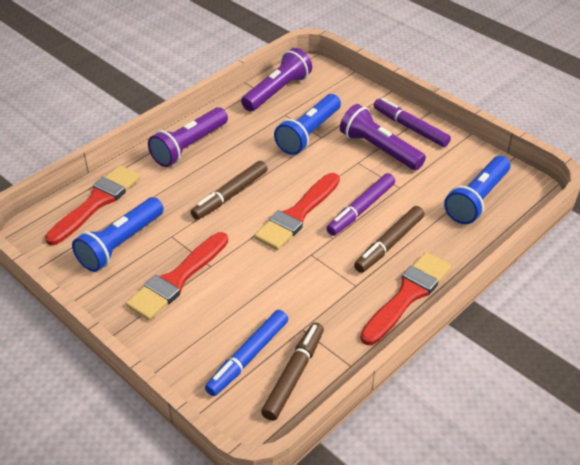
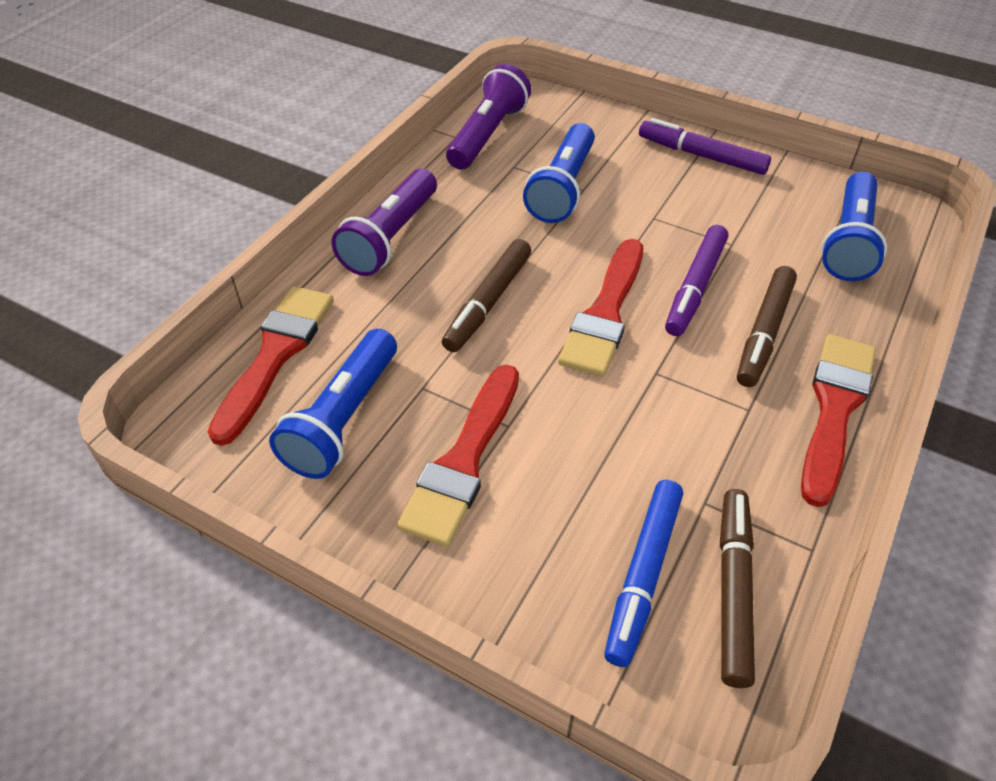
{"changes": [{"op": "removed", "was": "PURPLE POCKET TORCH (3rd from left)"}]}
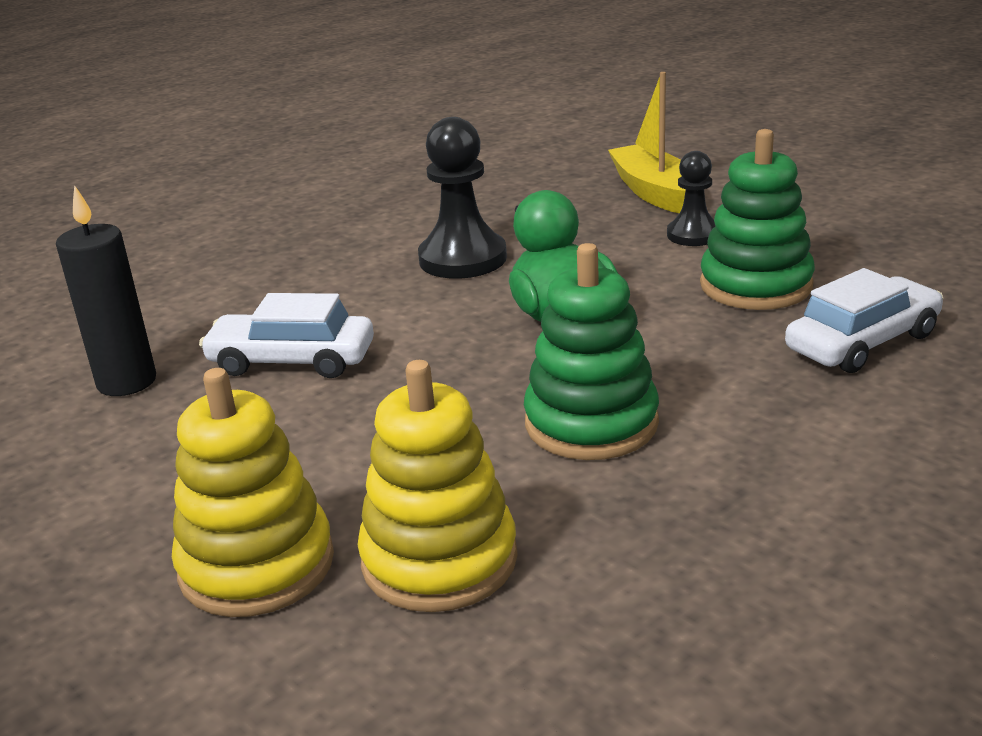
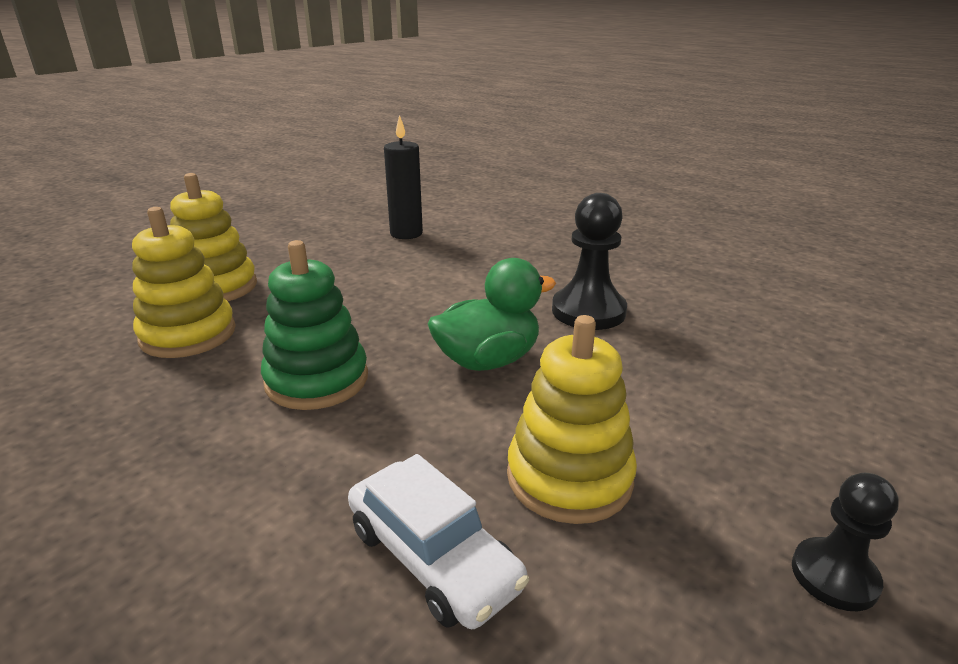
{"changes": [{"op": "removed", "was": "SNOW-WHITE AUTOMOBILE (1st from left)"}, {"op": "removed", "was": "GOLDEN TOY BOAT"}, {"op": "moved", "was": "JET-BLACK CHESS PAWN (2nd from left)"}, {"op": "recoloured", "was": "GREEN STACKING RINGS (2nd from left)", "now": "GOLDEN STACKING RINGS (3rd from left)"}]}
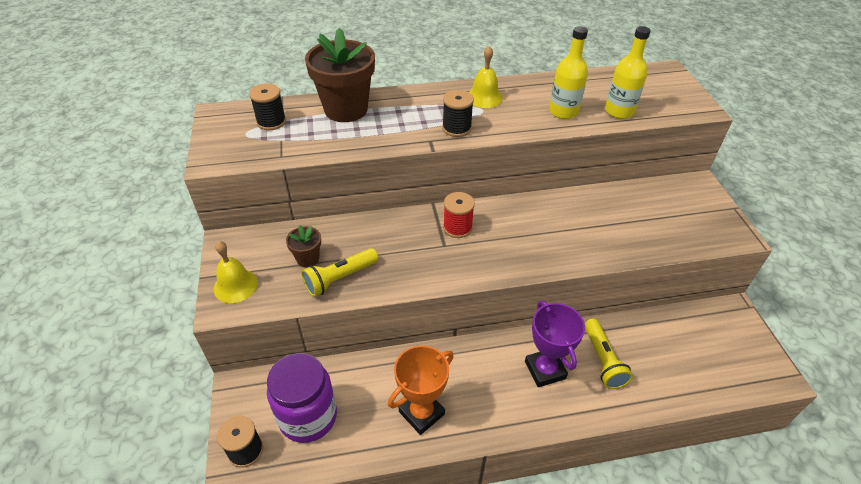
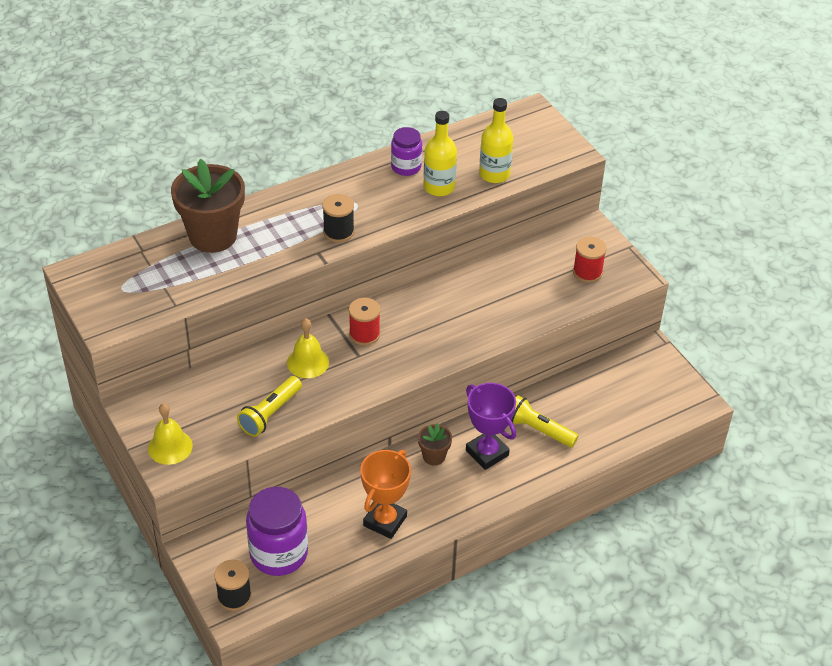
{"changes": [{"op": "removed", "was": "JET-BLACK SPOOL (2nd from left)"}, {"op": "moved", "was": "RUSSET PLANT POT (1st from left in the first image)", "now": "RUSSET PLANT POT (2nd from left)"}, {"op": "moved", "was": "GOLDEN BELL (2nd from left)"}, {"op": "turned", "was": "GOLDEN POCKET TORCH (2nd from left)", "clockwise": 150}, {"op": "added", "now": "PURPLE PRESERVE JAR (2nd from left)"}, {"op": "added", "now": "CRIMSON SPOOL (2nd from left)"}]}
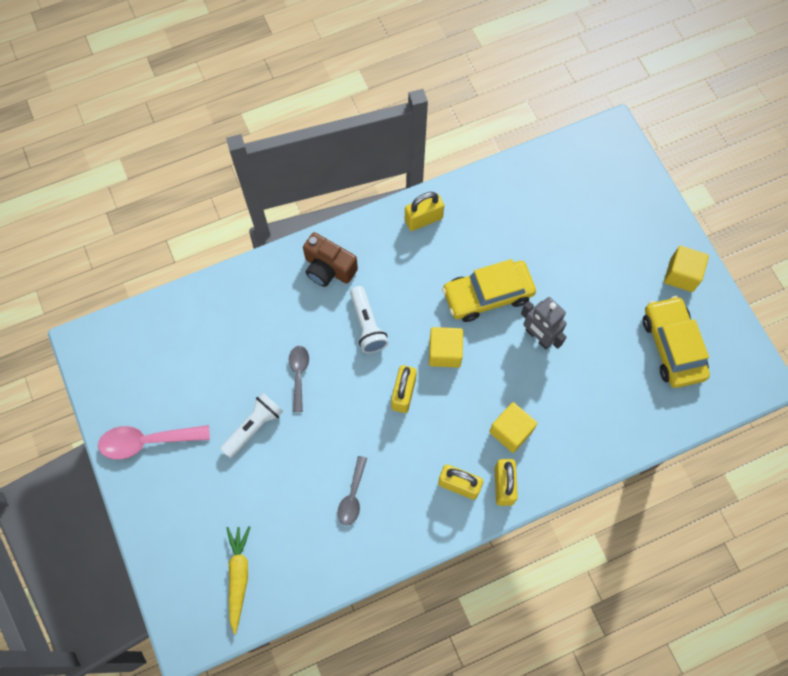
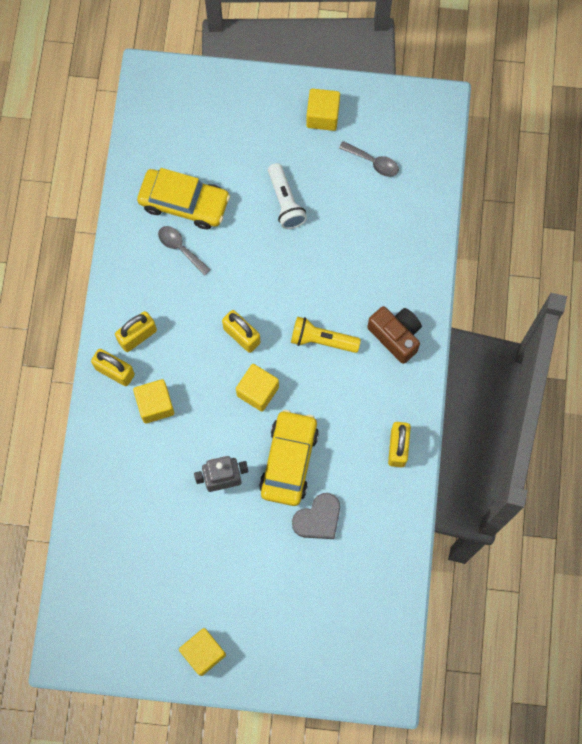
{"changes": [{"op": "replaced", "was": "PINK TABLESPOON", "now": "GOLDEN CUBE (4th from left)"}, {"op": "removed", "was": "GOLDEN ROOT VEGETABLE"}, {"op": "moved", "was": "GRAY TABLESPOON (1st from left in the first image)", "now": "GRAY TABLESPOON (2nd from left)"}, {"op": "turned", "was": "RUSSET COMPACT CAMERA", "clockwise": 75}, {"op": "recoloured", "was": "SNOW-WHITE POCKET TORCH (2nd from left)", "now": "GOLDEN POCKET TORCH"}, {"op": "moved", "was": "GOLDEN AUTOMOBILE (2nd from left in the first image)", "now": "GOLDEN AUTOMOBILE (1st from left)"}, {"op": "added", "now": "GRAY LOVE HEART"}]}
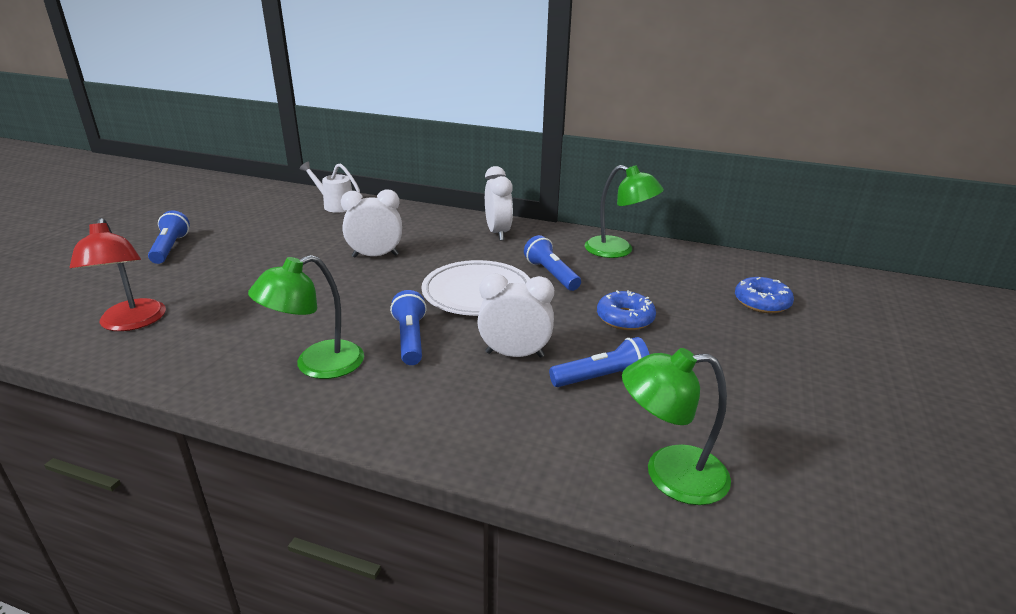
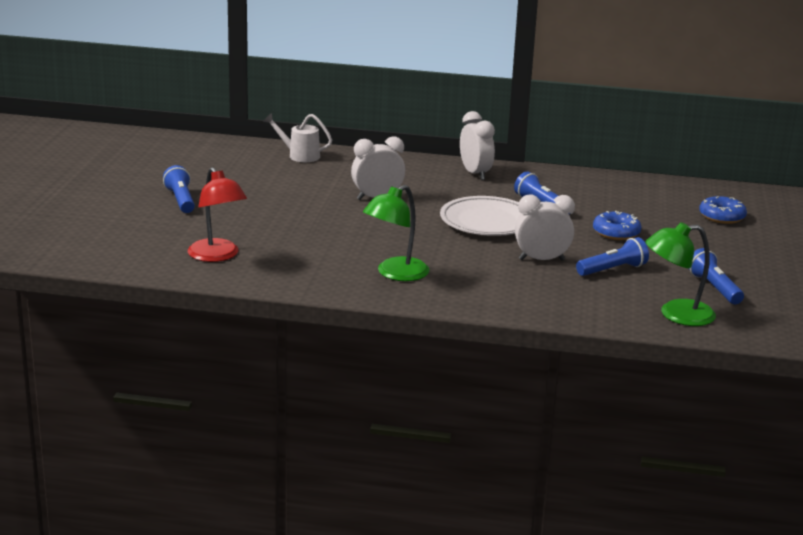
{"changes": [{"op": "moved", "was": "ROYAL BLUE POCKET TORCH (2nd from left in the first image)", "now": "ROYAL BLUE POCKET TORCH (4th from left)"}, {"op": "removed", "was": "GREEN LAMP (2nd from left)"}]}
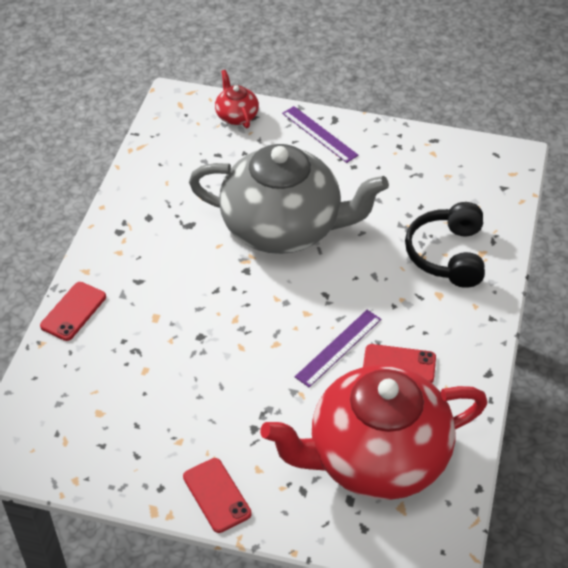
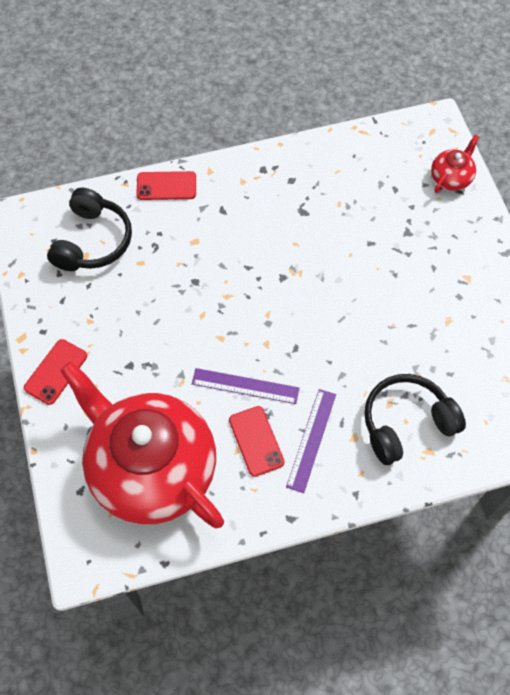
{"changes": [{"op": "removed", "was": "GRAY TEA POT"}, {"op": "moved", "was": "PURPLE STRAIGHTEDGE (1st from left in the first image)", "now": "PURPLE STRAIGHTEDGE (2nd from left)"}, {"op": "added", "now": "JET-BLACK OVER-EAR HEADPHONES (1st from left)"}]}
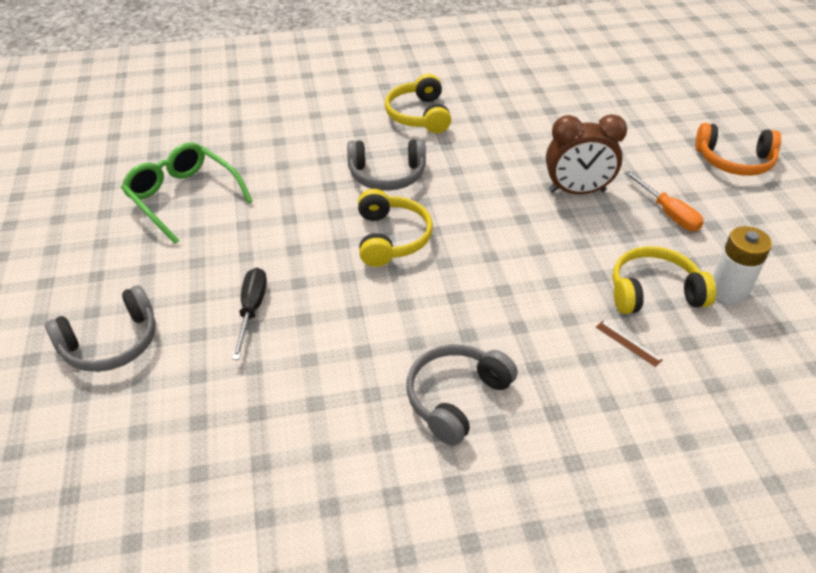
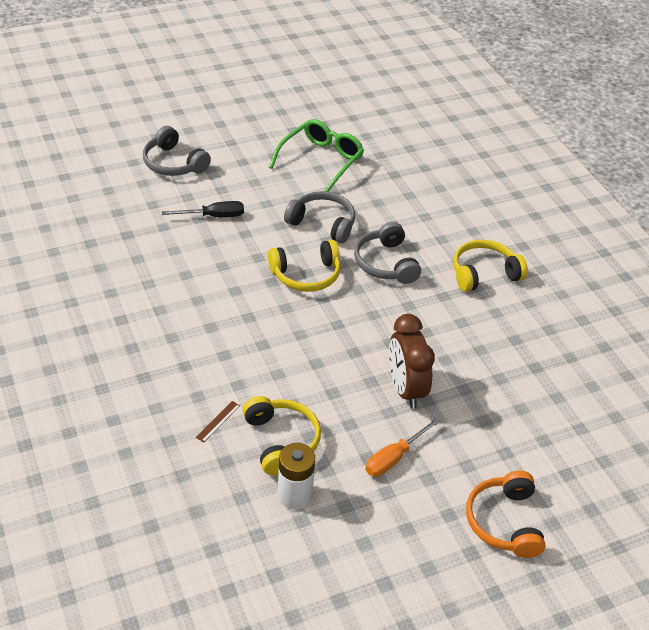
{"changes": [{"op": "moved", "was": "GRAY OVER-EAR HEADPHONES (3rd from left in the first image)", "now": "GRAY OVER-EAR HEADPHONES (2nd from left)"}]}
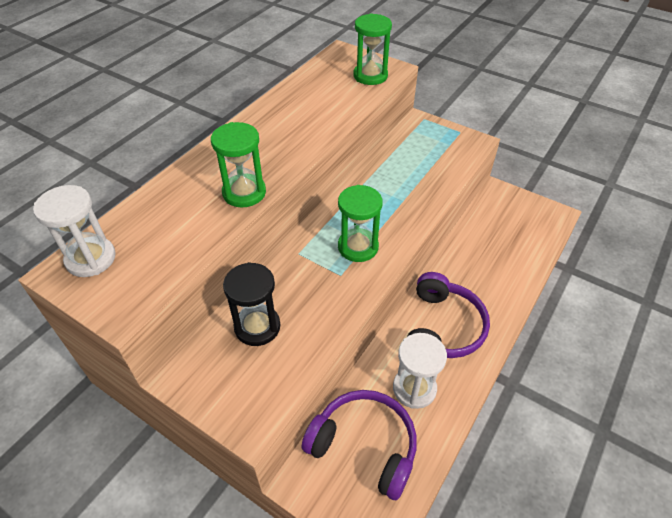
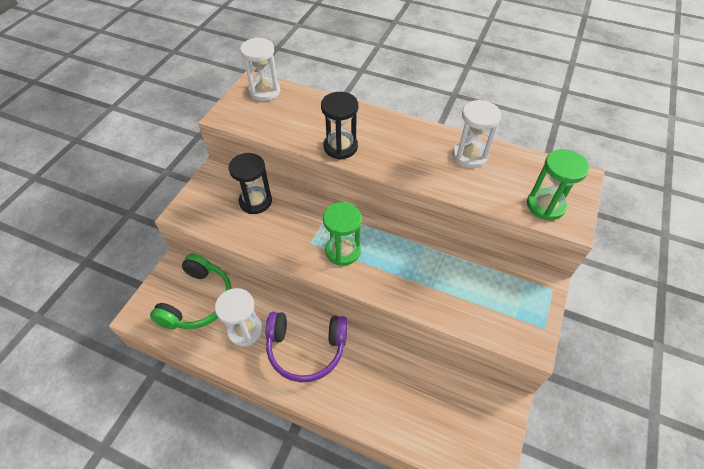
{"changes": [{"op": "recoloured", "was": "GREEN SAND TIMER (1st from left)", "now": "JET-BLACK SAND TIMER (2nd from left)"}, {"op": "recoloured", "was": "PURPLE OVER-EAR HEADPHONES (1st from left)", "now": "GREEN OVER-EAR HEADPHONES"}, {"op": "added", "now": "SNOW-WHITE SAND TIMER (3rd from left)"}]}
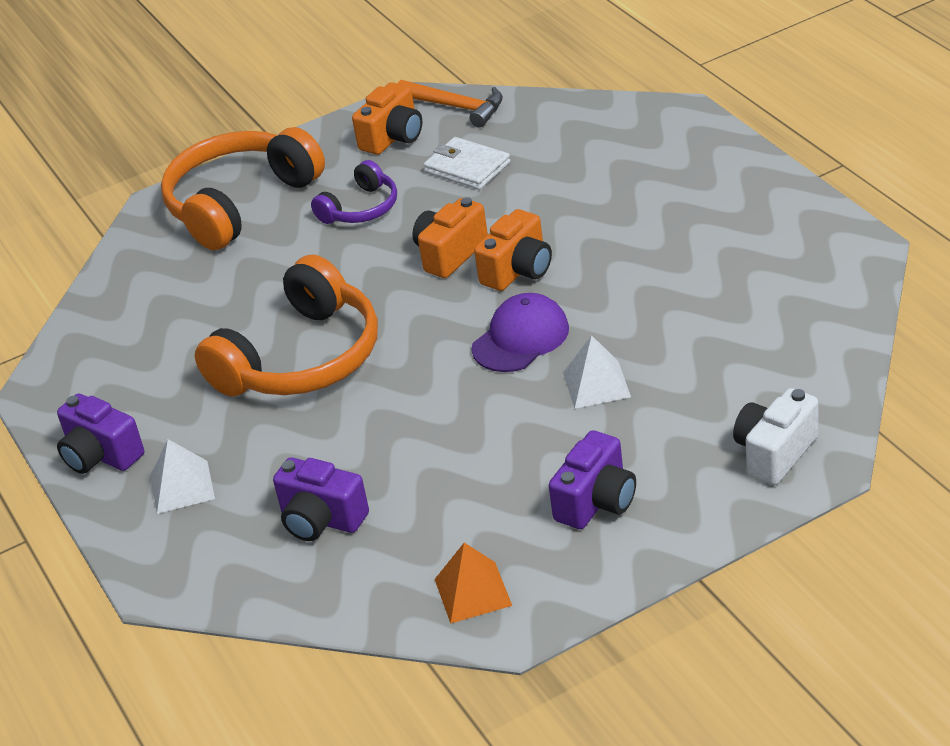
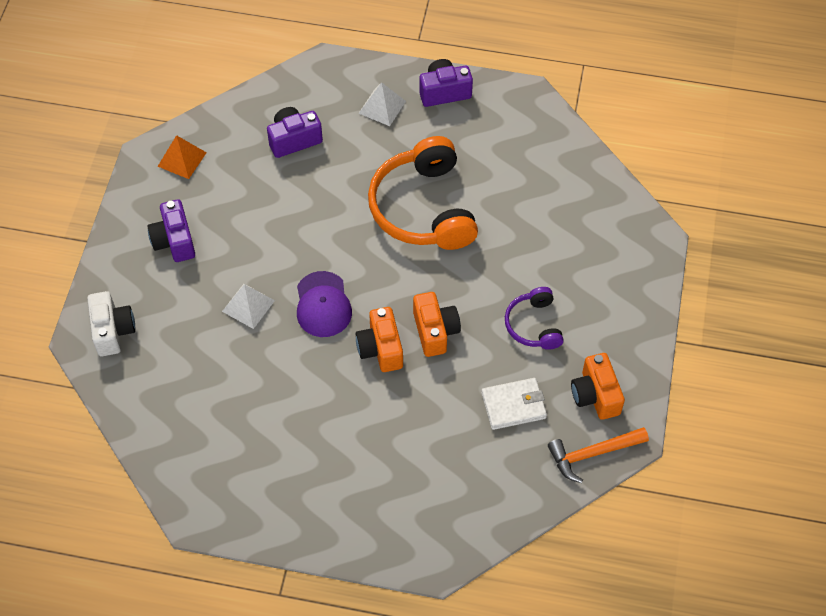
{"changes": [{"op": "removed", "was": "ORANGE OVER-EAR HEADPHONES (1st from left)"}]}
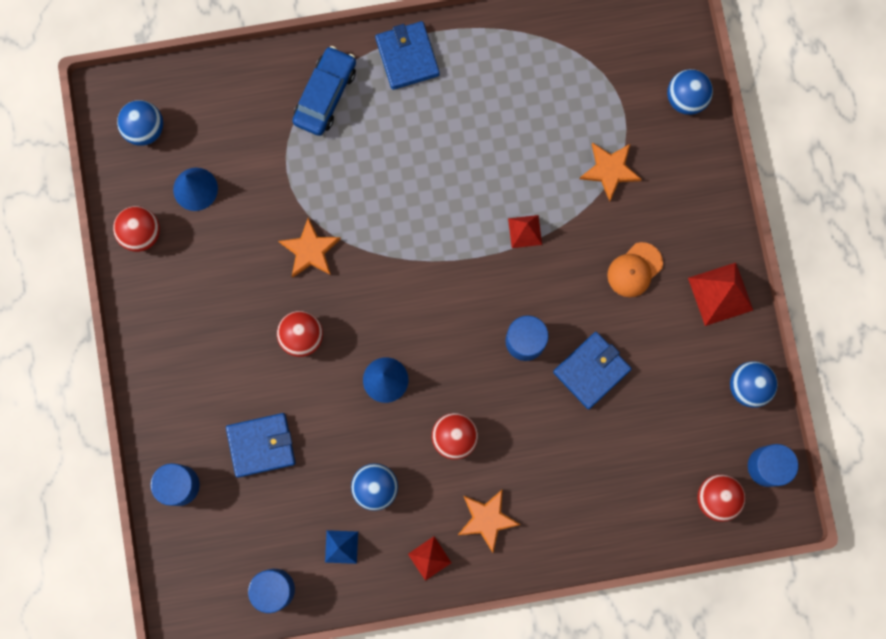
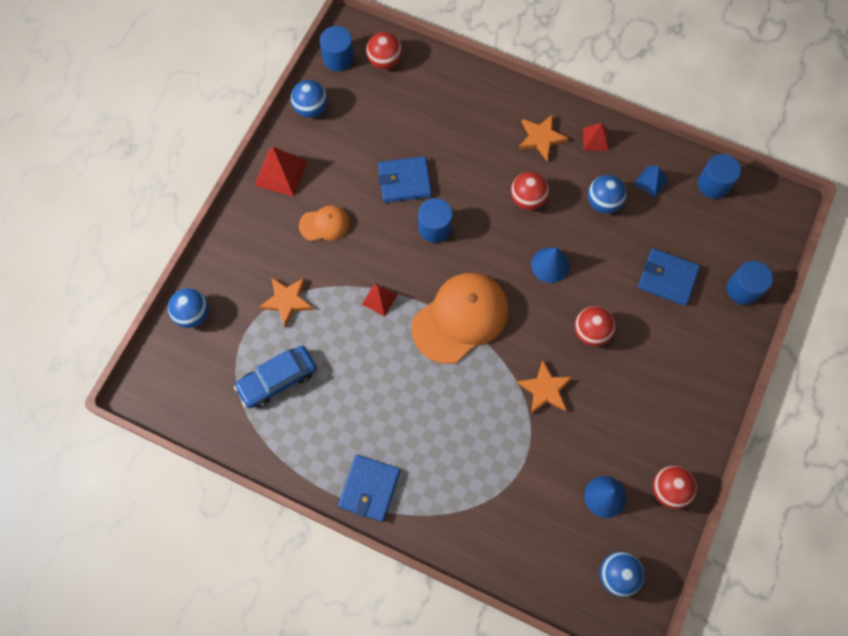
{"changes": [{"op": "moved", "was": "ROYAL BLUE AUTOMOBILE"}, {"op": "added", "now": "ORANGE CAP (2nd from left)"}]}
